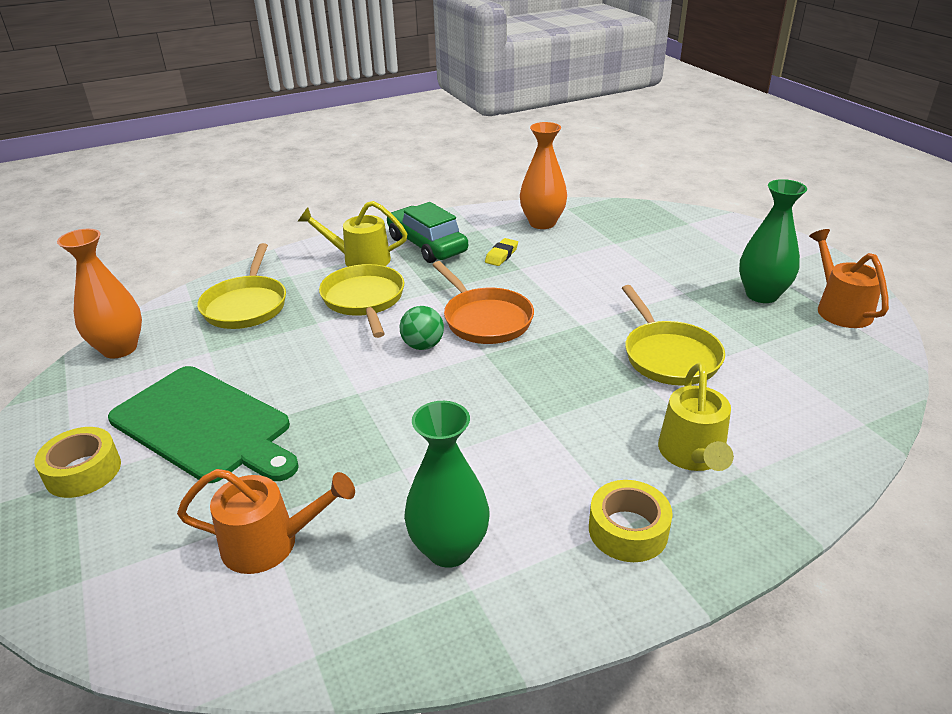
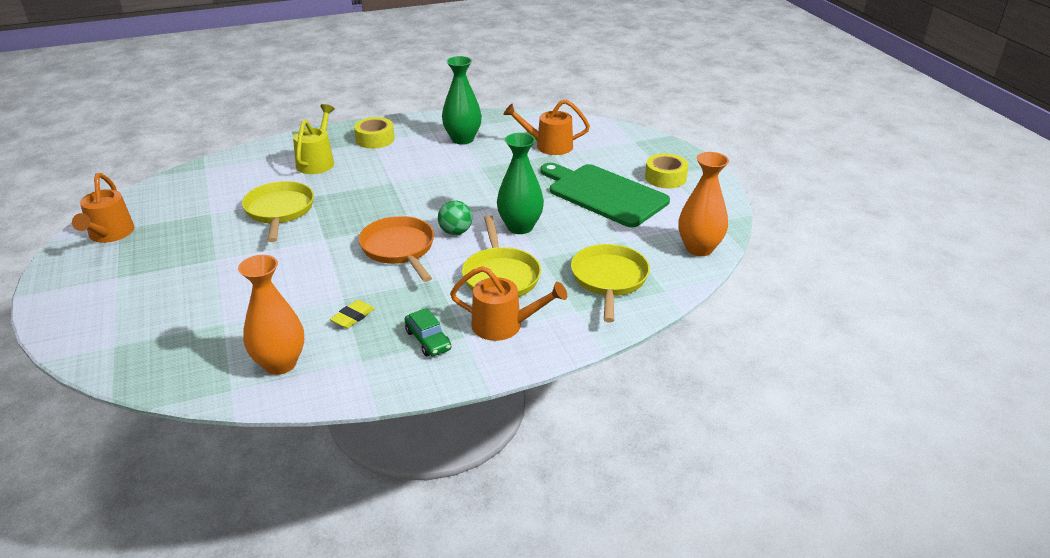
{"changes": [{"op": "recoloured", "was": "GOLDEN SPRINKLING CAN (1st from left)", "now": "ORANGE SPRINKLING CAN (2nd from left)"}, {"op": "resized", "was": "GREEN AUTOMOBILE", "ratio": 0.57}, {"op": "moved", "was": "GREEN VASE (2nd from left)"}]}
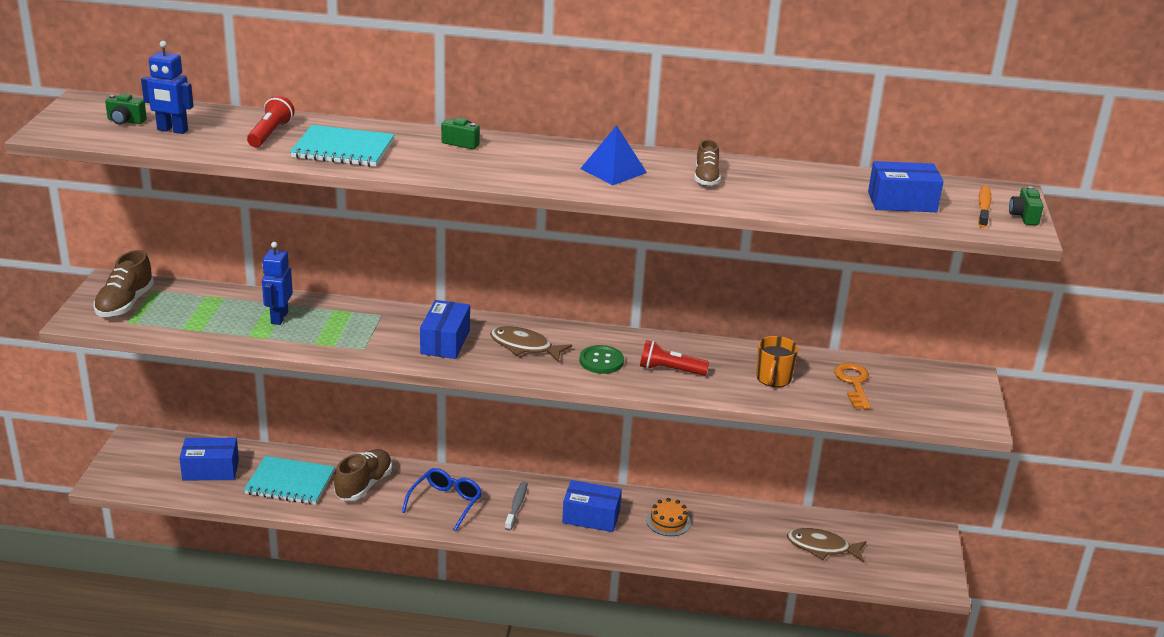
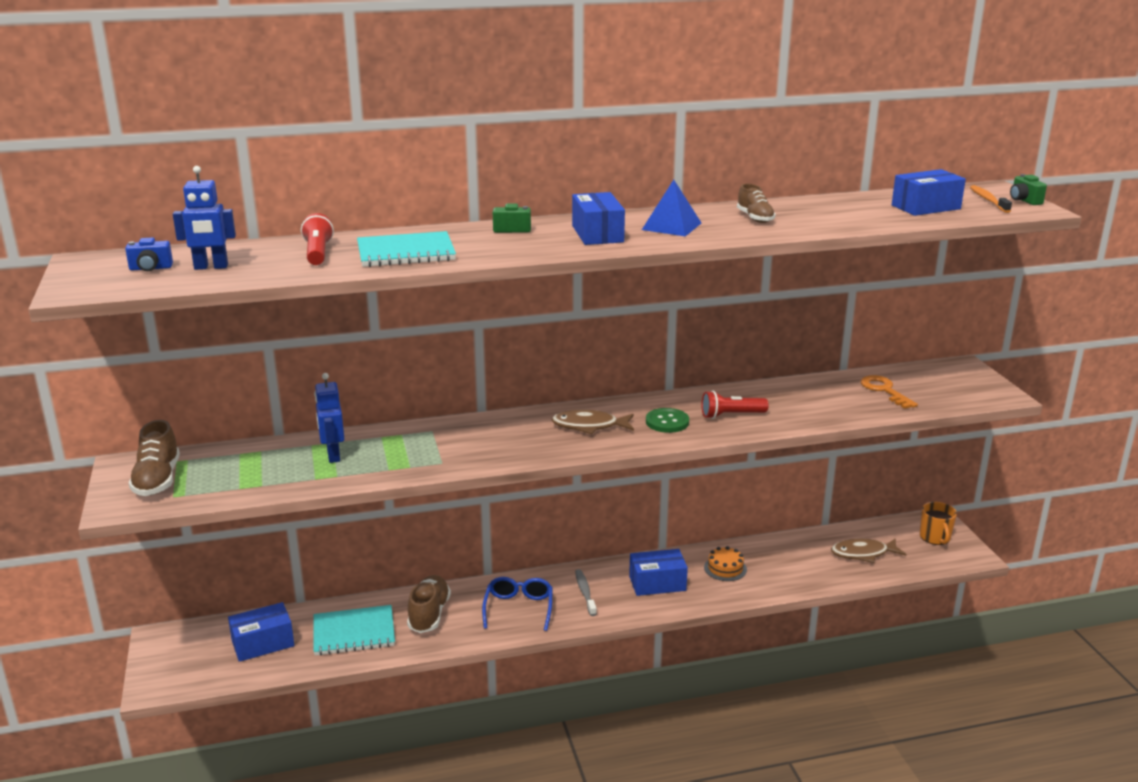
{"changes": [{"op": "recoloured", "was": "GREEN COMPACT CAMERA (1st from left)", "now": "ROYAL BLUE COMPACT CAMERA"}, {"op": "moved", "was": "ROYAL BLUE BOX (2nd from left)"}, {"op": "moved", "was": "ORANGE MUG"}]}
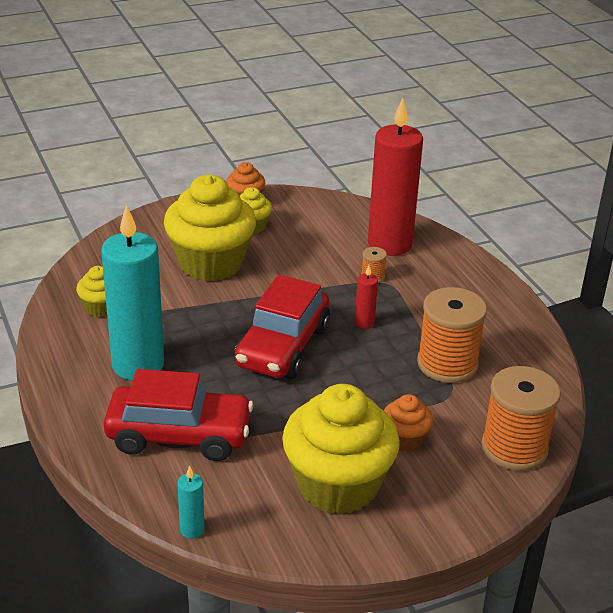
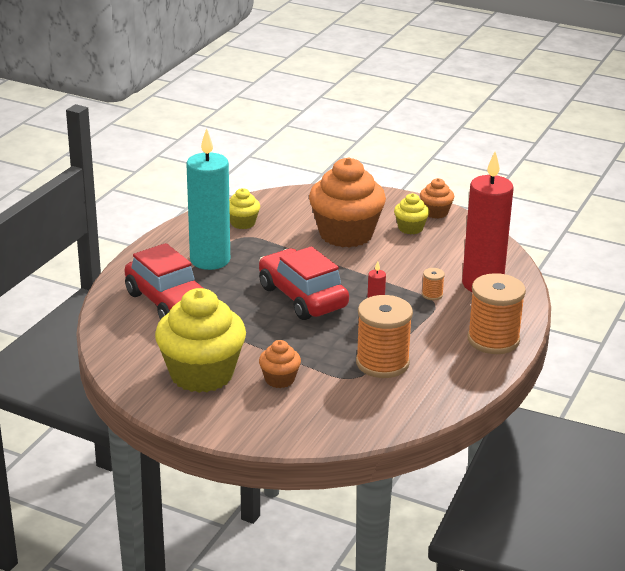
{"changes": [{"op": "recoloured", "was": "GOLDEN FAIRY CAKE (2nd from left)", "now": "ORANGE FAIRY CAKE (2nd from left)"}, {"op": "removed", "was": "TURQUOISE WAX CANDLE (2nd from left)"}, {"op": "turned", "was": "CRIMSON AUTOMOBILE (2nd from left)", "clockwise": 75}, {"op": "moved", "was": "ORANGE SPOOL (3rd from left)"}]}
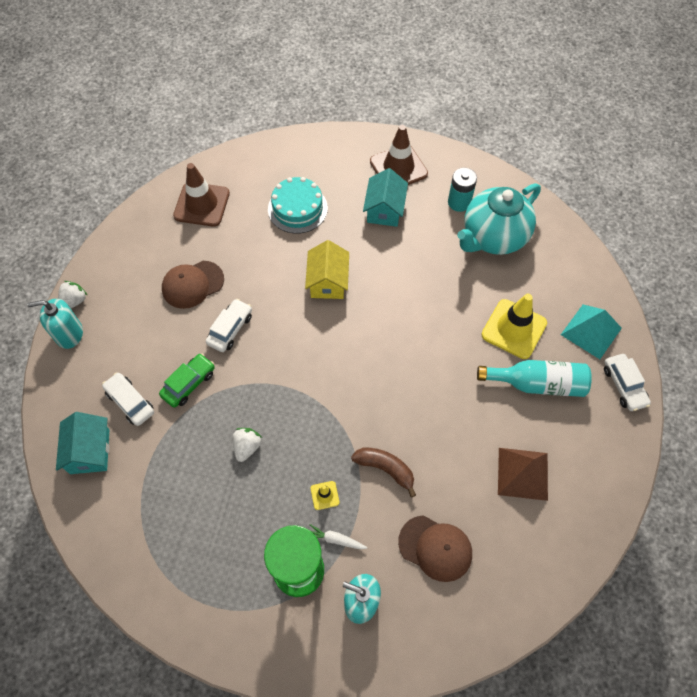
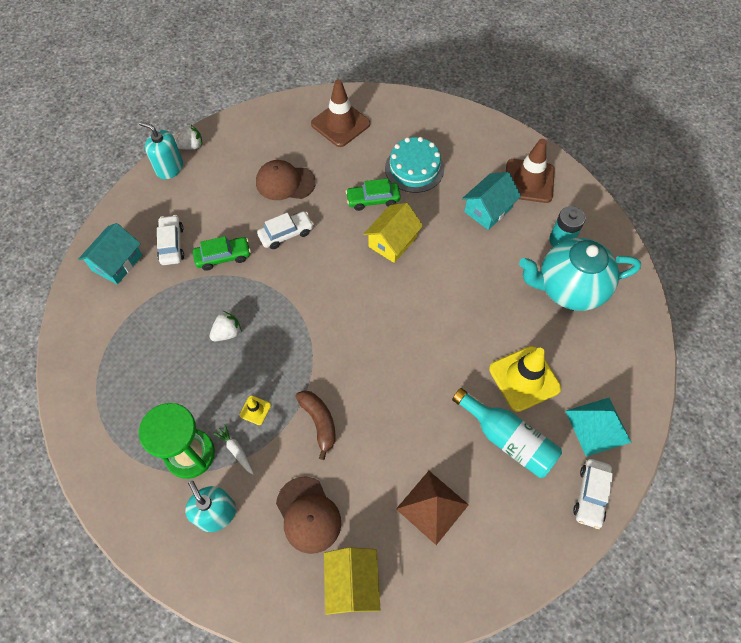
{"changes": [{"op": "added", "now": "GOLDEN COTTAGE (1st from left)"}, {"op": "added", "now": "GREEN AUTOMOBILE (2nd from left)"}]}
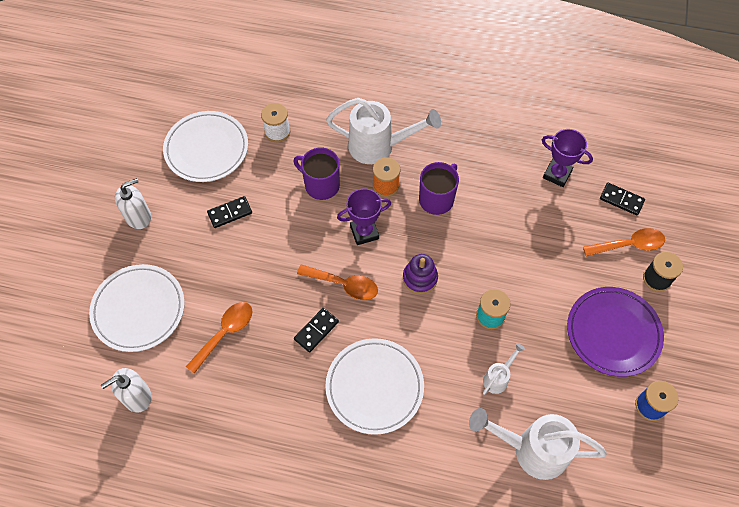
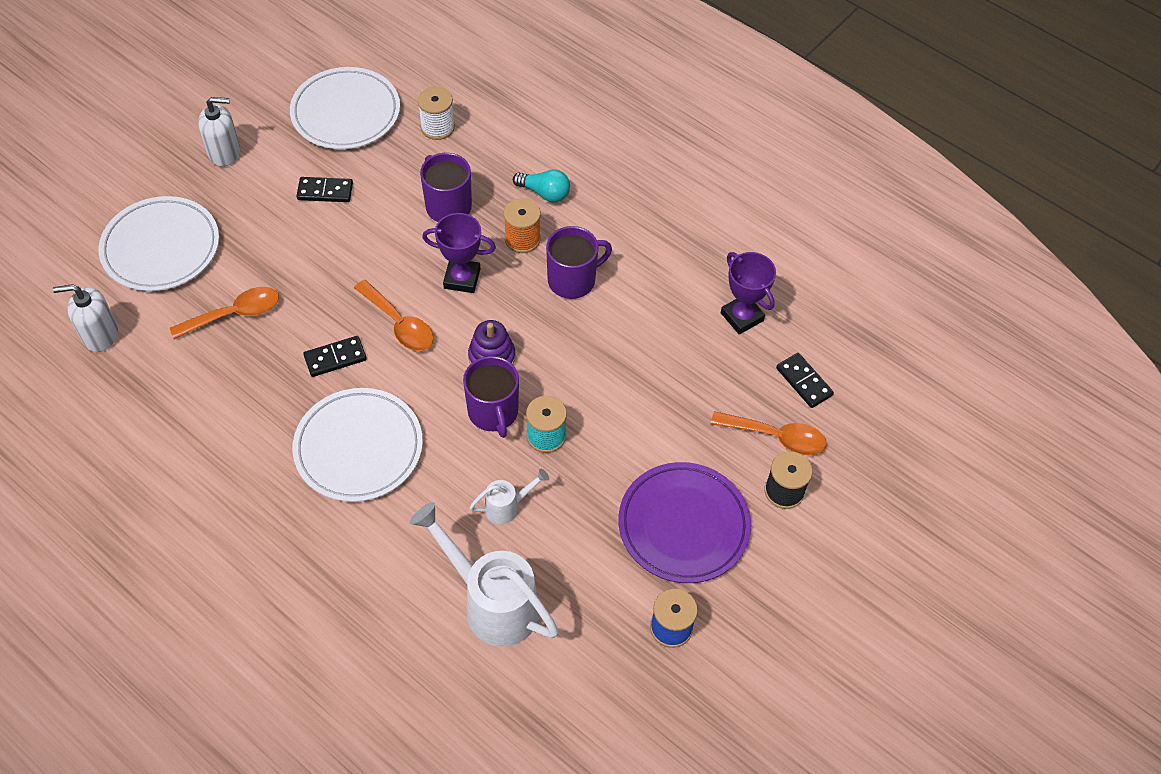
{"changes": [{"op": "replaced", "was": "SNOW-WHITE SPRINKLING CAN (1st from left)", "now": "TURQUOISE BULB"}, {"op": "added", "now": "PURPLE MUG (2nd from left)"}]}
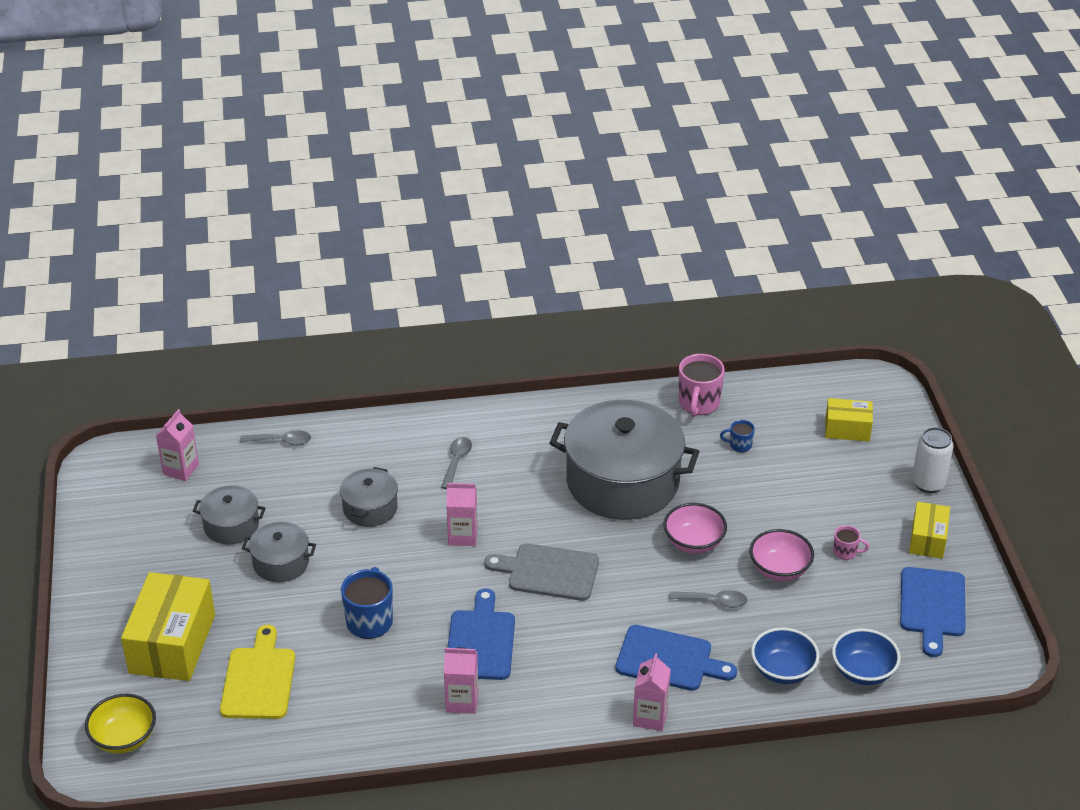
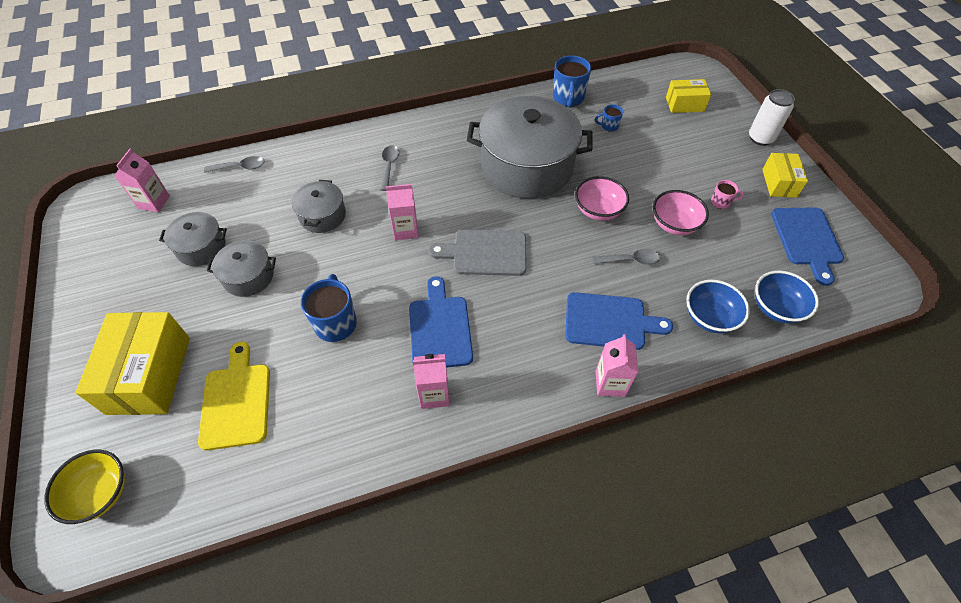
{"changes": [{"op": "recoloured", "was": "PINK MUG (1st from left)", "now": "ROYAL BLUE MUG (2nd from left)"}]}
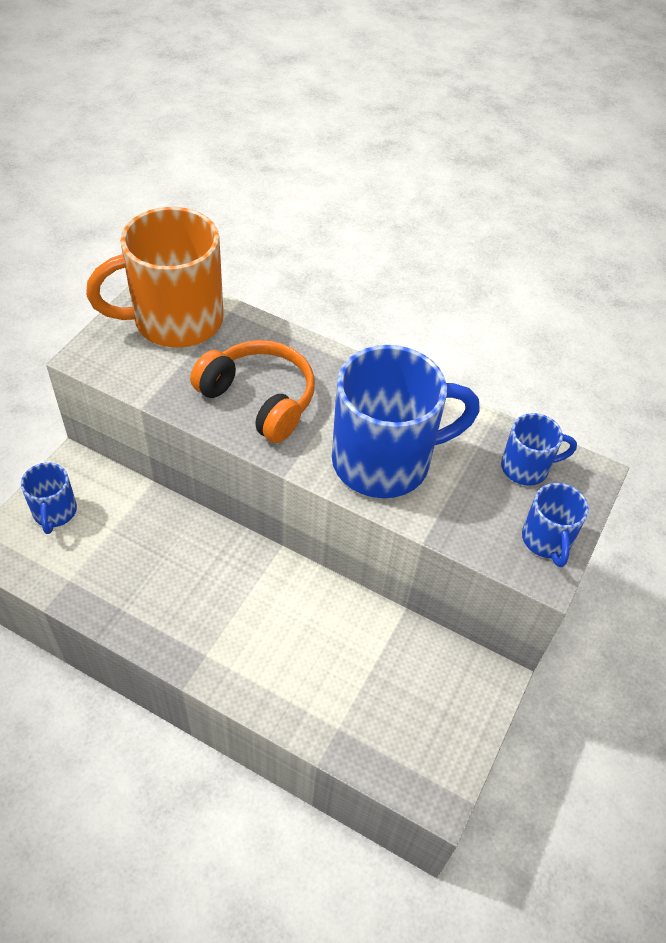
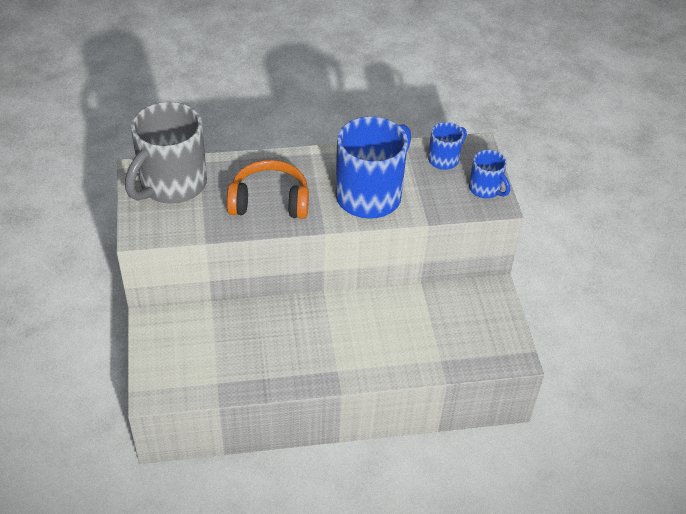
{"changes": [{"op": "removed", "was": "ROYAL BLUE MUG (1st from left)"}, {"op": "recoloured", "was": "ORANGE MUG", "now": "GRAY MUG"}]}
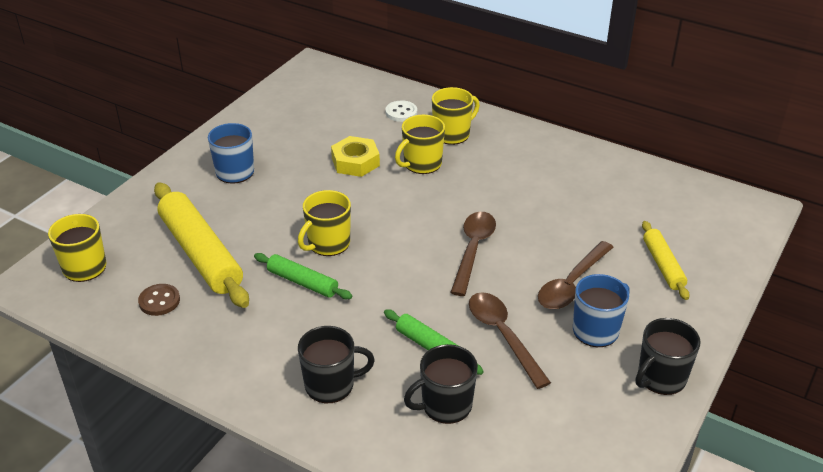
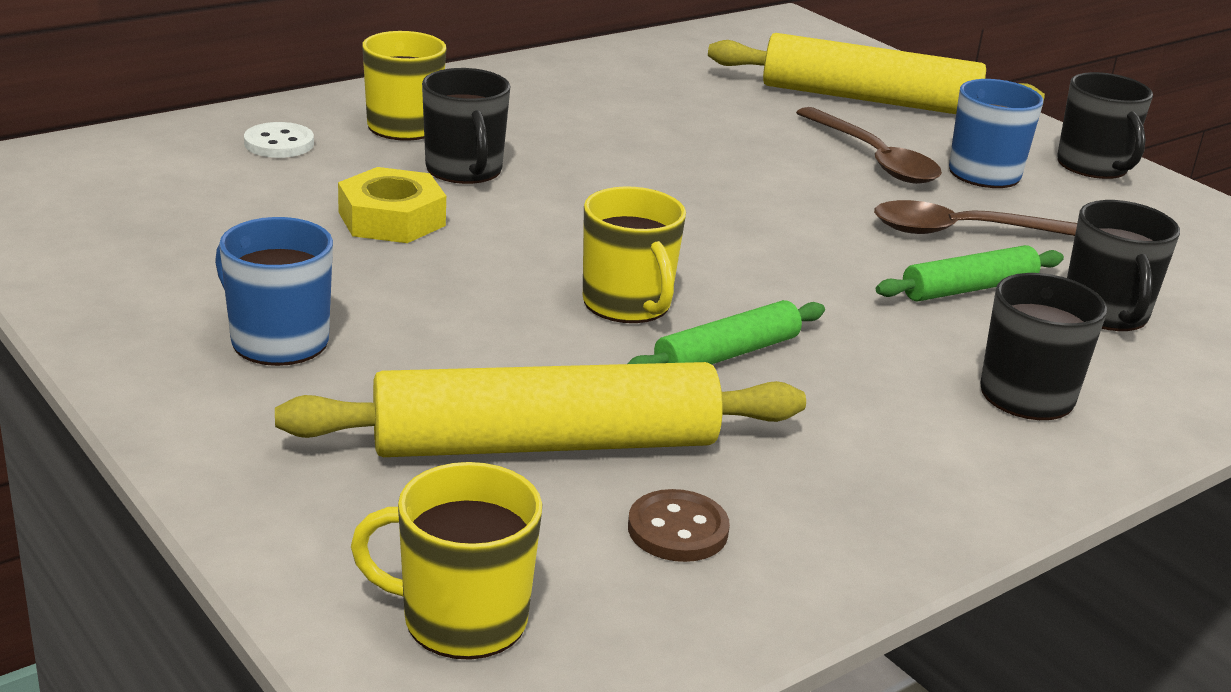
{"changes": [{"op": "recoloured", "was": "GOLDEN MUG (3rd from left)", "now": "JET-BLACK MUG (1st from left)"}, {"op": "removed", "was": "RUSSET TABLESPOON (1st from left)"}, {"op": "resized", "was": "GOLDEN DOUGH ROLLER (2nd from left)", "ratio": 1.87}]}
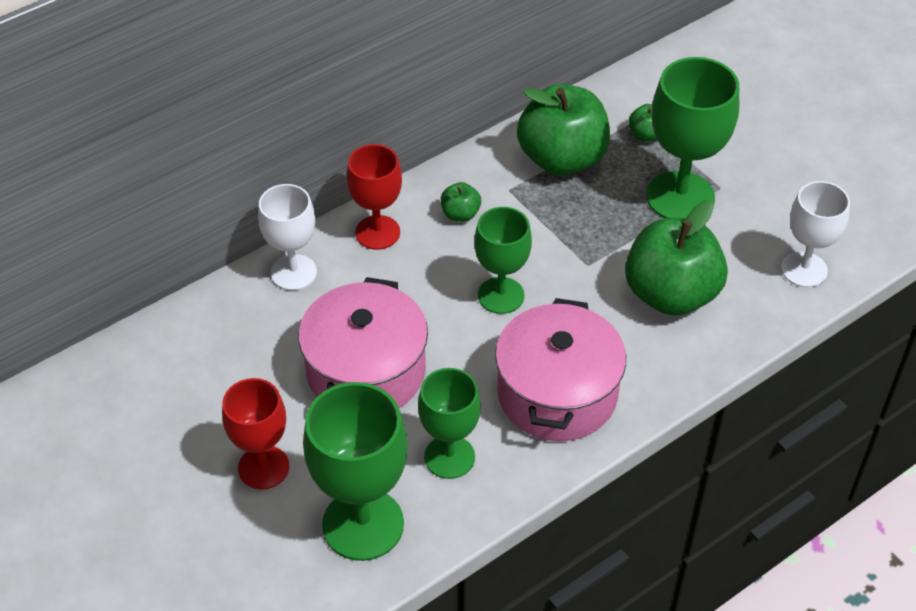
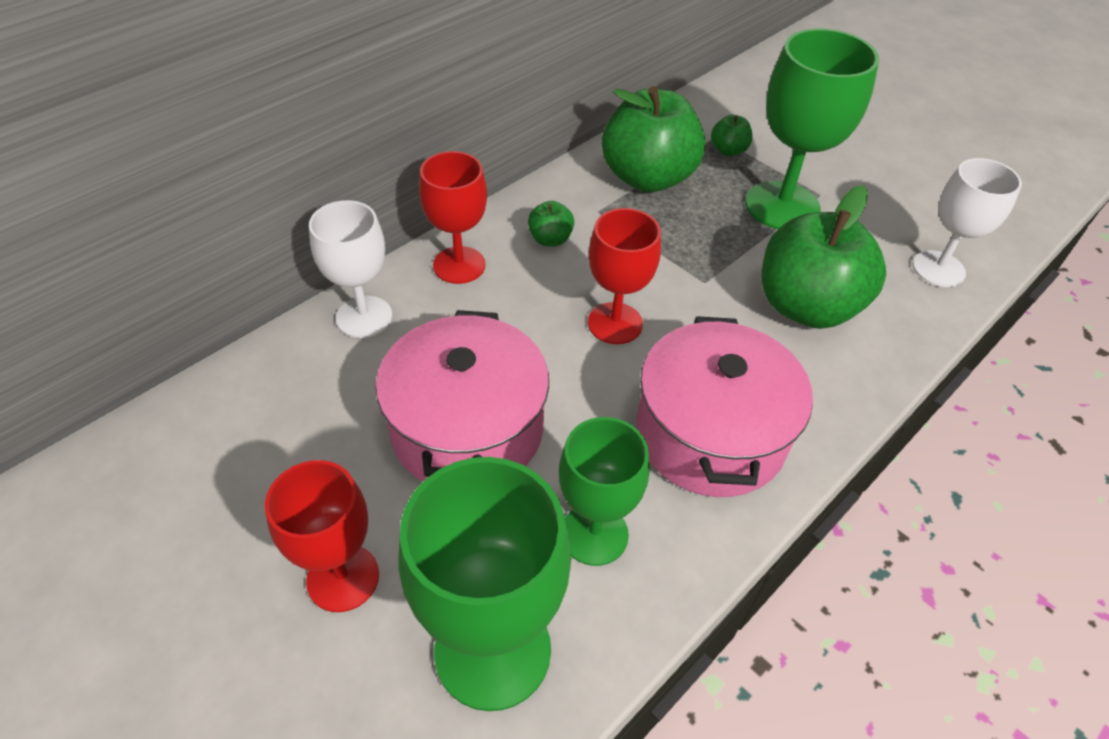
{"changes": [{"op": "recoloured", "was": "GREEN WINE GLASS (3rd from left)", "now": "CRIMSON WINE GLASS (3rd from left)"}]}
